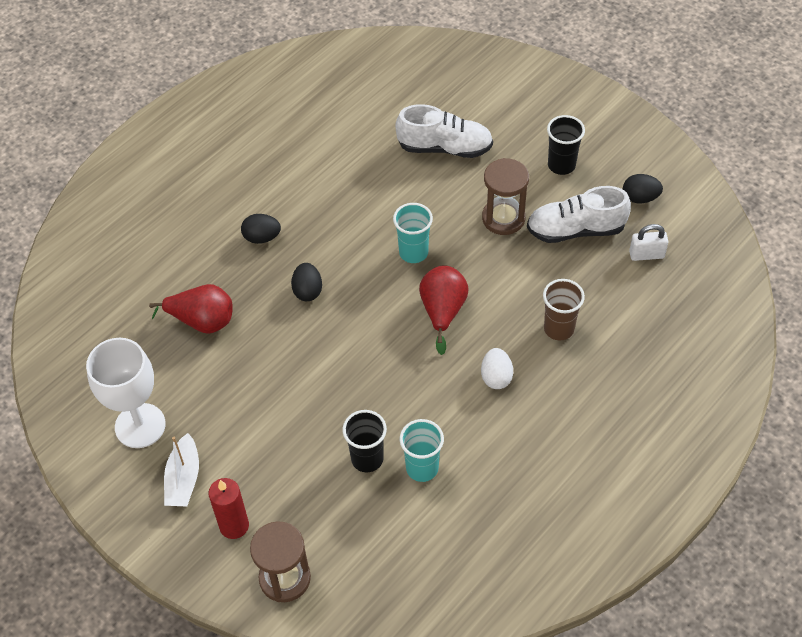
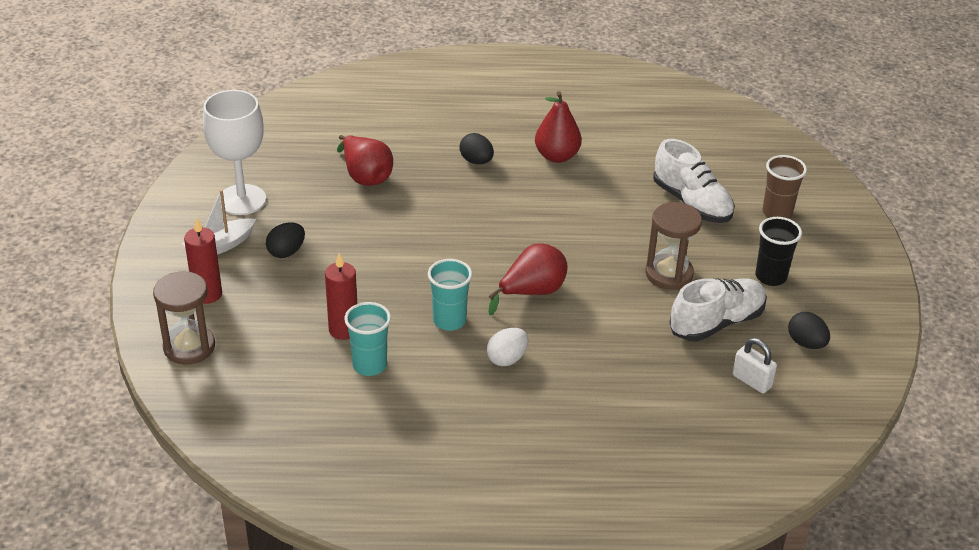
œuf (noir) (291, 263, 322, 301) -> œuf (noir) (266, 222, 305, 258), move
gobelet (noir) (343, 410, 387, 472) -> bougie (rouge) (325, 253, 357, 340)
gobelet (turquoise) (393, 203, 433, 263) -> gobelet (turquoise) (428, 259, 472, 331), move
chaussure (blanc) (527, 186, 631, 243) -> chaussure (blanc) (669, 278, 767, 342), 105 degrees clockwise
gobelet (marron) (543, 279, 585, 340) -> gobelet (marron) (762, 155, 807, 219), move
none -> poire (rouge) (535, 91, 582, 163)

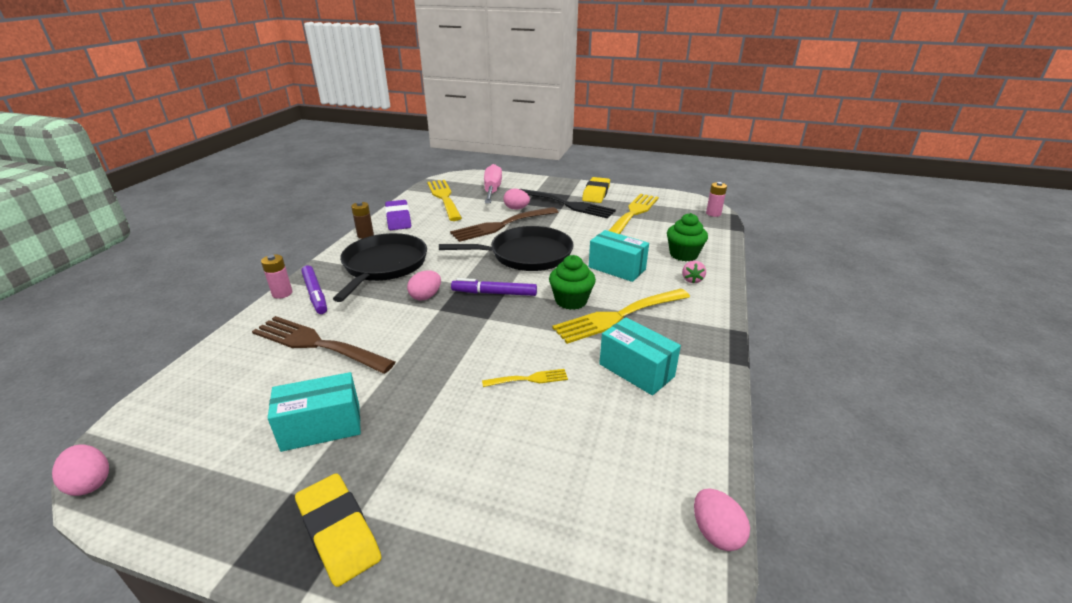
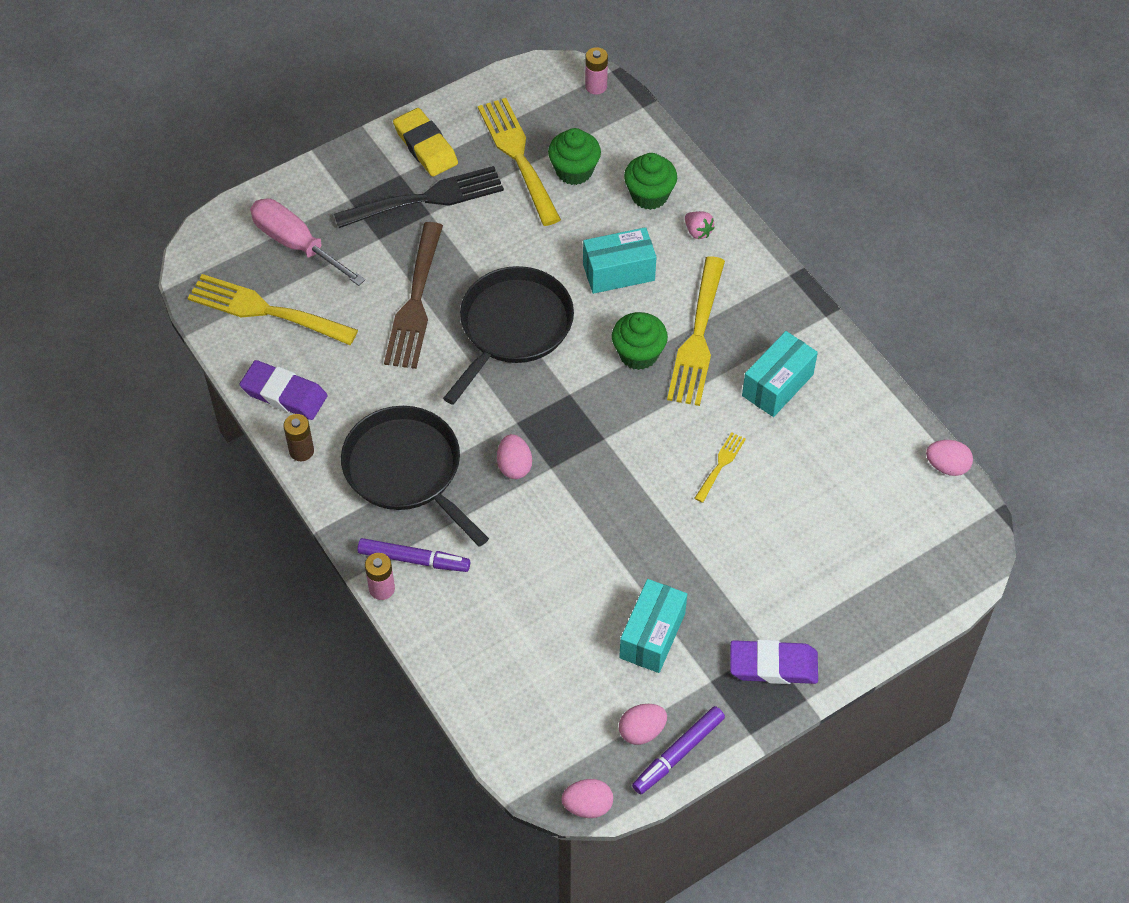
fourchette (marron) (252, 316, 395, 374) -> none
gomme (jaune) (295, 473, 381, 587) -> gomme (violet) (730, 640, 818, 684)
feutre (violet) (451, 278, 537, 296) -> feutre (violet) (632, 706, 725, 794), move
œuf (rose) (504, 189, 530, 210) -> œuf (rose) (619, 704, 667, 745), move
boîte (turquoise) (599, 317, 681, 396) -> boîte (turquoise) (742, 331, 818, 417), 45 degrees counterclockwise
none -> muffin (vert) (548, 128, 601, 185)

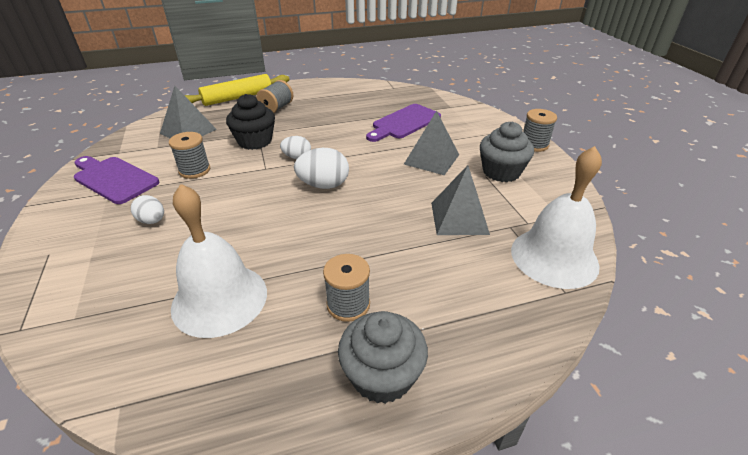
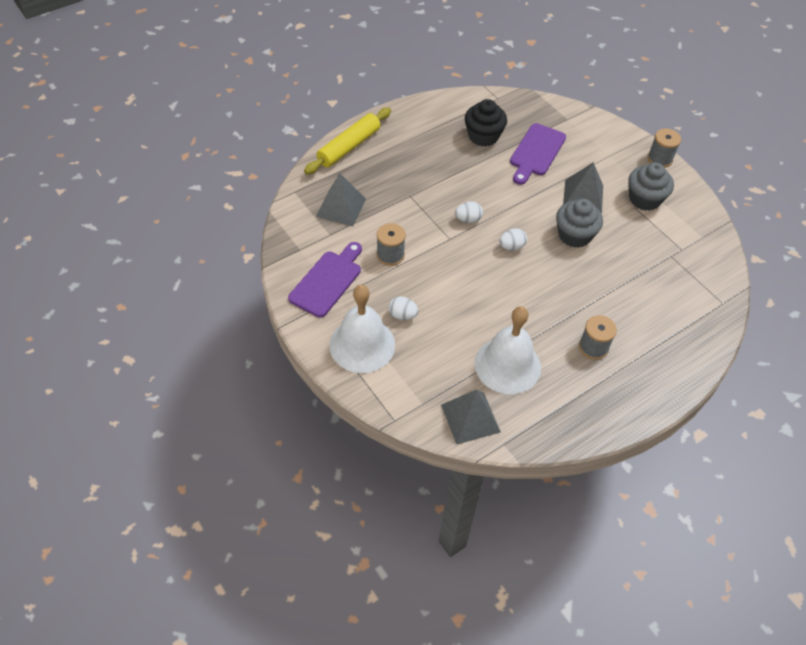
planche à découper (violet) (74, 156, 159, 204) -> planche à découper (violet) (288, 242, 362, 318), 105 degrees clockwise
muffin (noir) (226, 94, 275, 150) -> muffin (noir) (465, 99, 507, 147), move
bobine (gris) (256, 80, 293, 113) -> none
œuf (blanc) (294, 148, 349, 189) -> œuf (blanc) (499, 228, 527, 250), x0.62
muffin (gris) (338, 311, 428, 404) -> muffin (gris) (556, 199, 603, 248), move
pyramide (gris) (431, 165, 490, 235) -> pyramide (gris) (441, 389, 501, 444), move
cloche (blanc) (511, 146, 602, 289) -> cloche (blanc) (329, 285, 395, 373), move

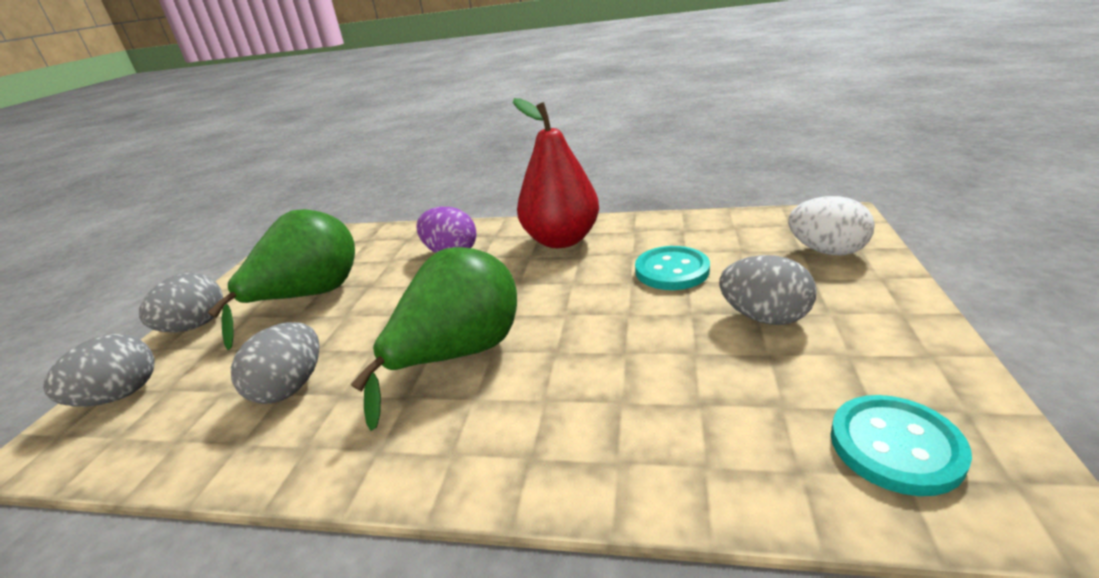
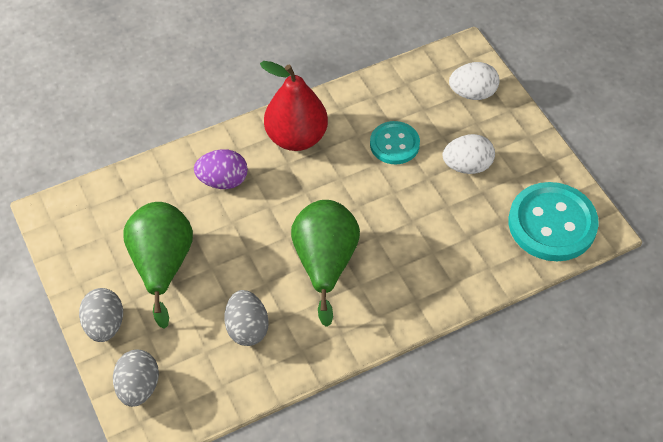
œuf (gris) (719, 255, 817, 325) -> œuf (blanc) (443, 134, 495, 174)
bouton (turquoise) (831, 395, 972, 496) -> bouton (turquoise) (509, 182, 599, 261), x1.68

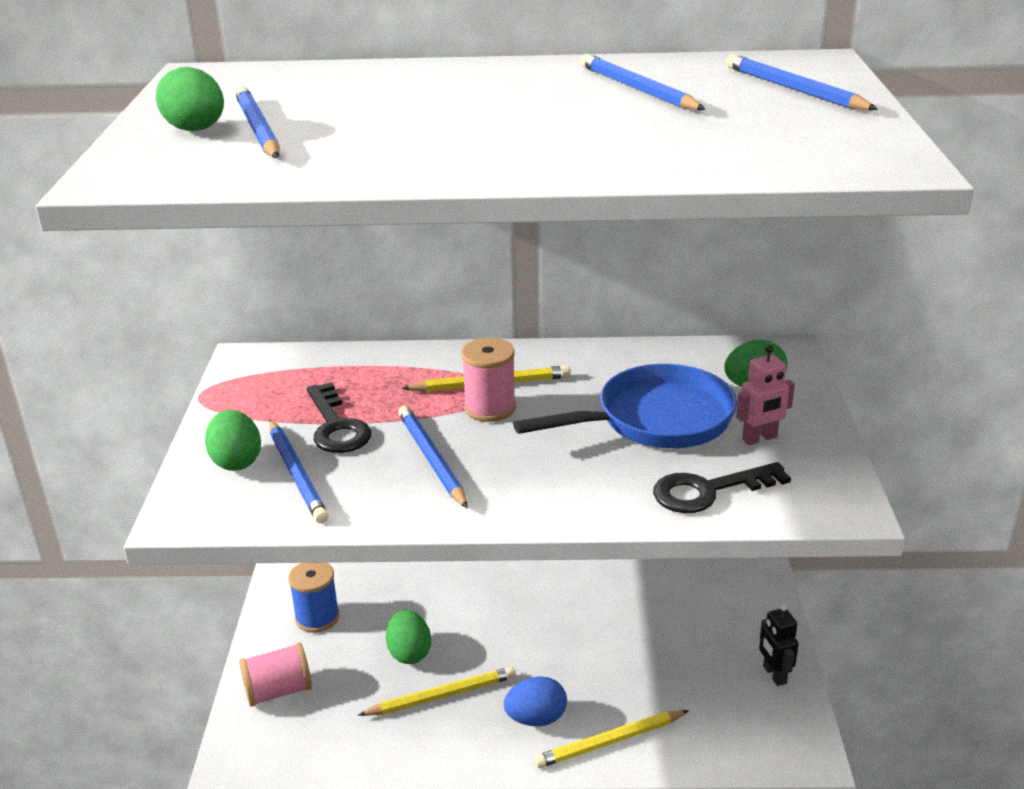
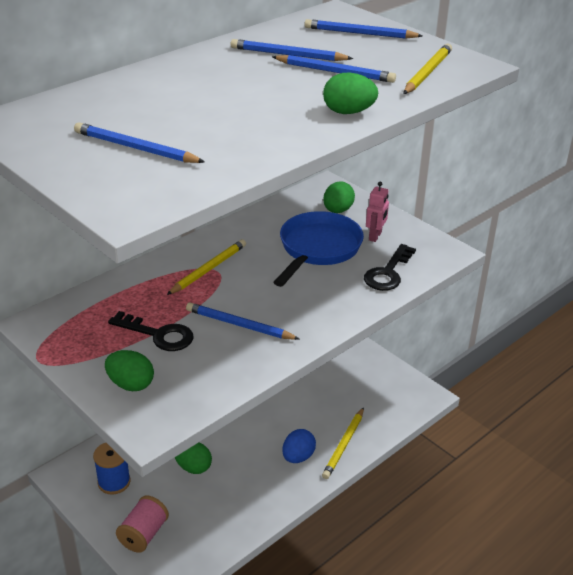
œuf (vert) (156, 67, 224, 131) -> œuf (vert) (323, 73, 378, 114), move
crayon (bleu) (269, 420, 329, 523) -> crayon (bleu) (272, 55, 396, 83), move
crayon (jaune) (358, 667, 515, 716) -> crayon (jaune) (403, 43, 452, 94), move
bobine (rose) (461, 338, 516, 422) -> none
robot (noir) (759, 604, 799, 686) -> none

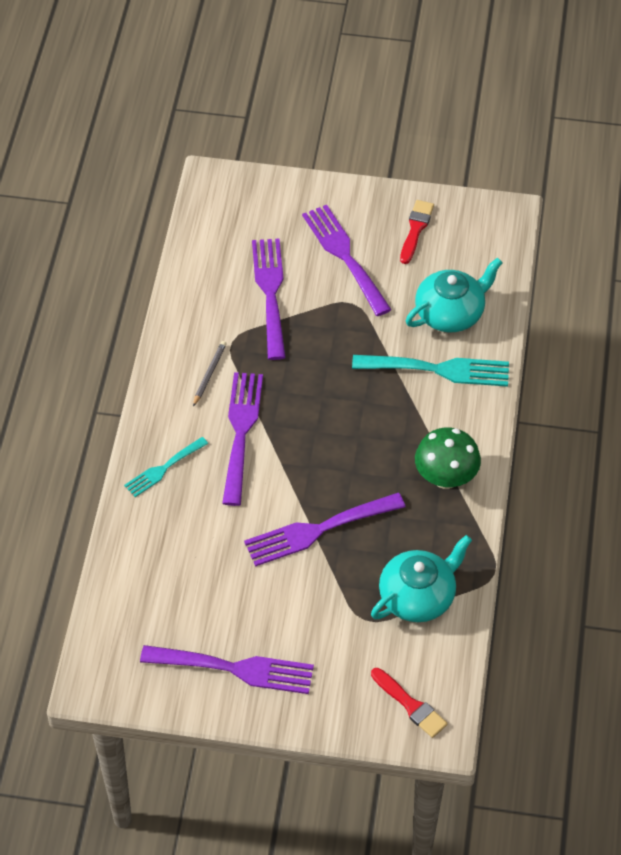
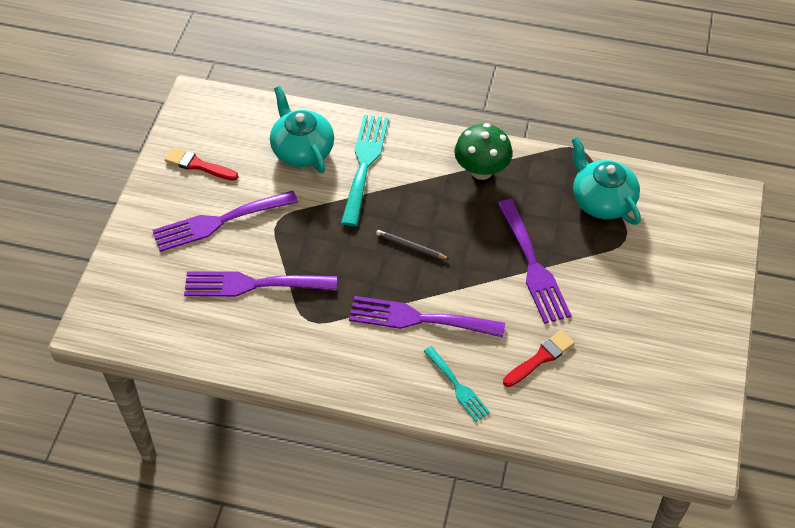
fourchette (violet) (140, 645, 314, 694) -> none
crayon (gris) (193, 341, 227, 406) -> crayon (gris) (376, 230, 450, 260), move
pinceau (rouge) (371, 668, 448, 738) -> pinceau (rouge) (503, 330, 575, 387), move

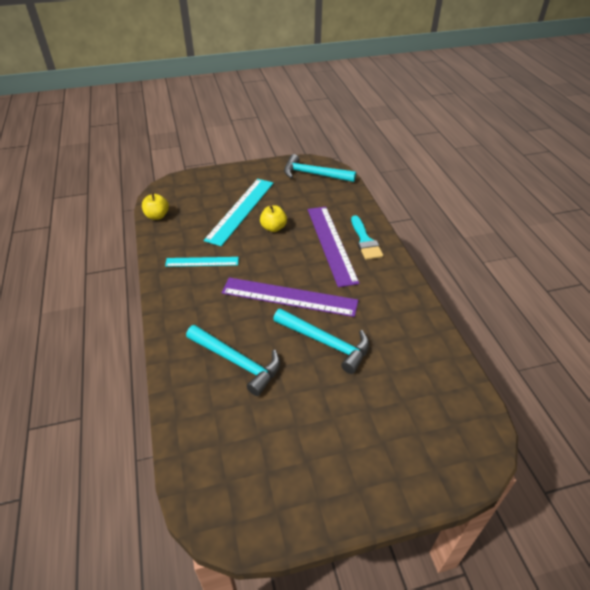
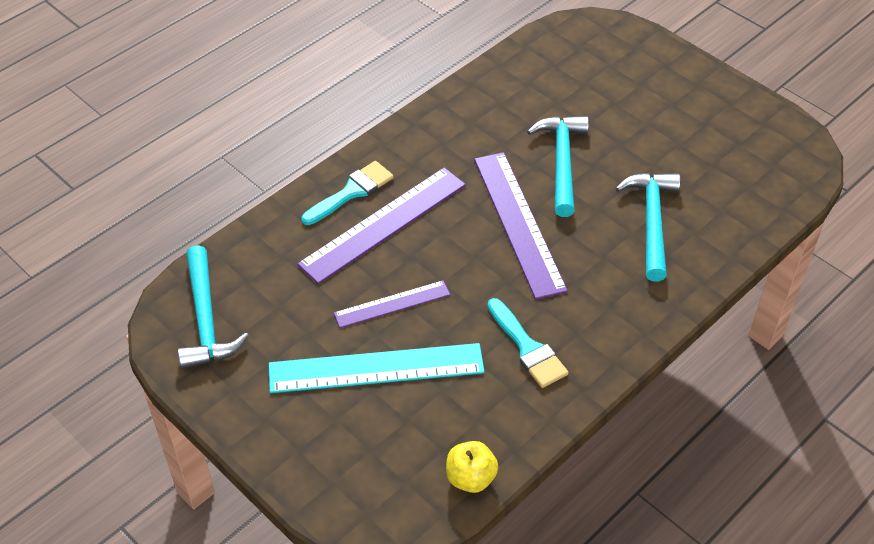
règle (turquoise) (165, 257, 239, 267) -> pinceau (turquoise) (487, 298, 569, 388)
pomme (jaune) (260, 205, 287, 232) -> règle (violet) (334, 280, 450, 328)

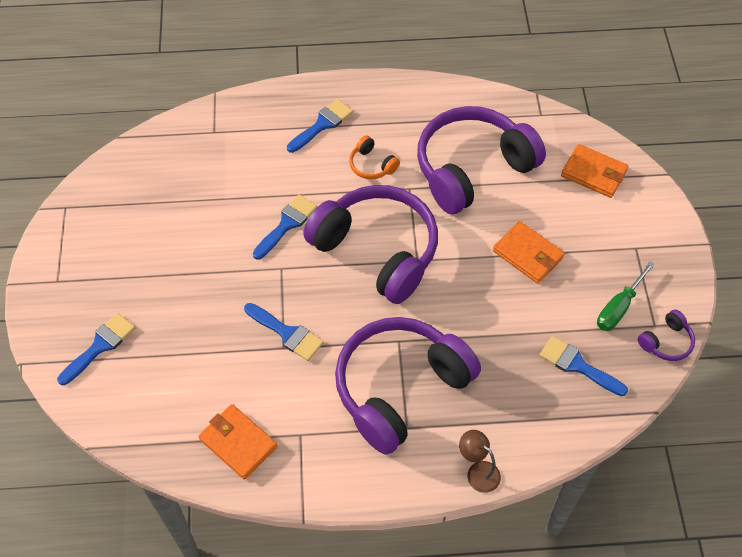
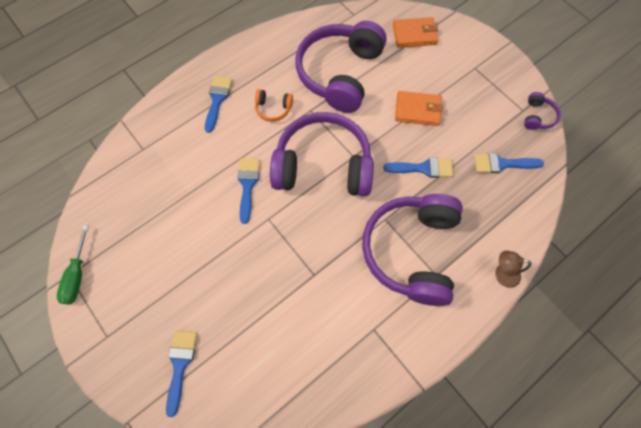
portefeuille (orange) (199, 404, 277, 479) -> none
pinceau (bleu) (244, 303, 324, 361) -> pinceau (bleu) (383, 158, 453, 178), move
tournevis (vert) (597, 261, 655, 331) -> tournevis (vert) (57, 225, 89, 305), move

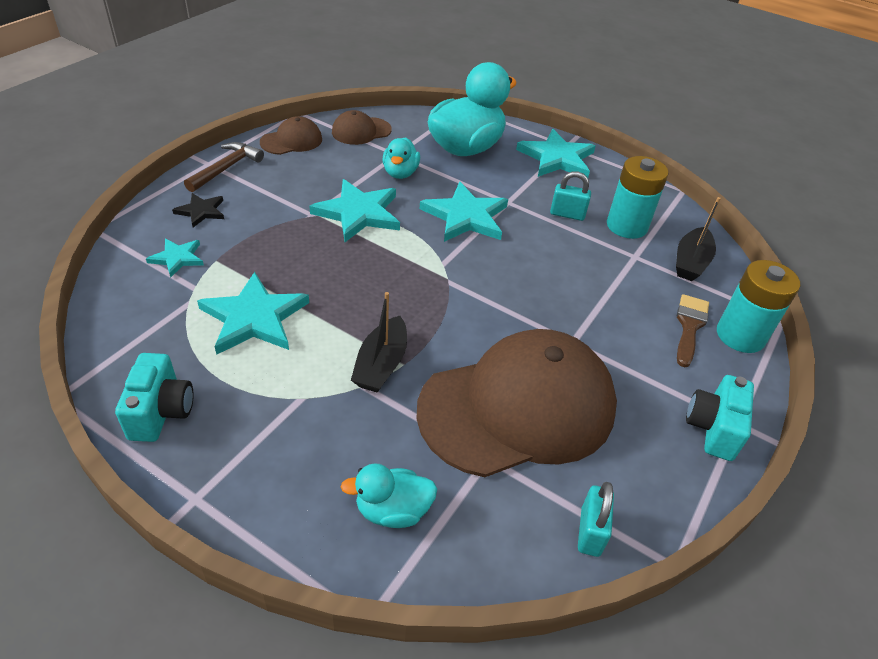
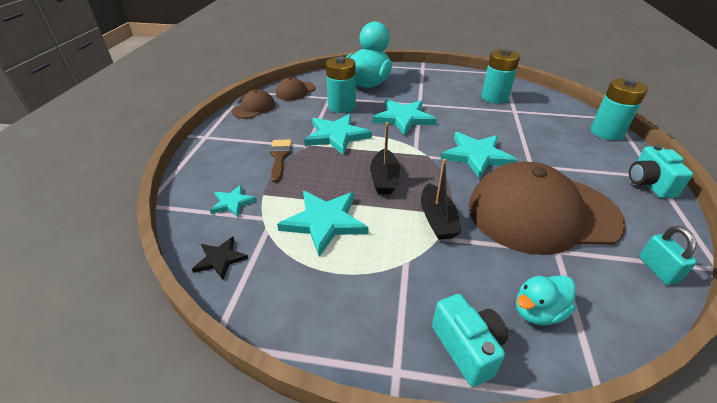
appareil photo (turquoise) (115, 353, 194, 442) -> appareil photo (turquoise) (432, 294, 508, 387), move
étoile (noir) (172, 193, 224, 227) -> étoile (noir) (192, 236, 248, 280), move
marteau (marron) (184, 142, 264, 192) -> none
canard (turquoise) (382, 137, 420, 179) -> pile (turquoise) (326, 56, 356, 113)
casquette (marron) (416, 329, 617, 477) -> casquette (marron) (468, 162, 626, 255), 135 degrees counterclockwise
étoile (turquoise) (516, 129, 596, 178) -> étoile (turquoise) (441, 132, 517, 179), move
cadenas (turquoise) (550, 171, 591, 221) -> none
bateau (noir) (676, 197, 721, 281) -> bateau (noir) (370, 122, 400, 195), move
pinceau (marron) (677, 294, 709, 367) -> pinceau (marron) (270, 139, 292, 183), move

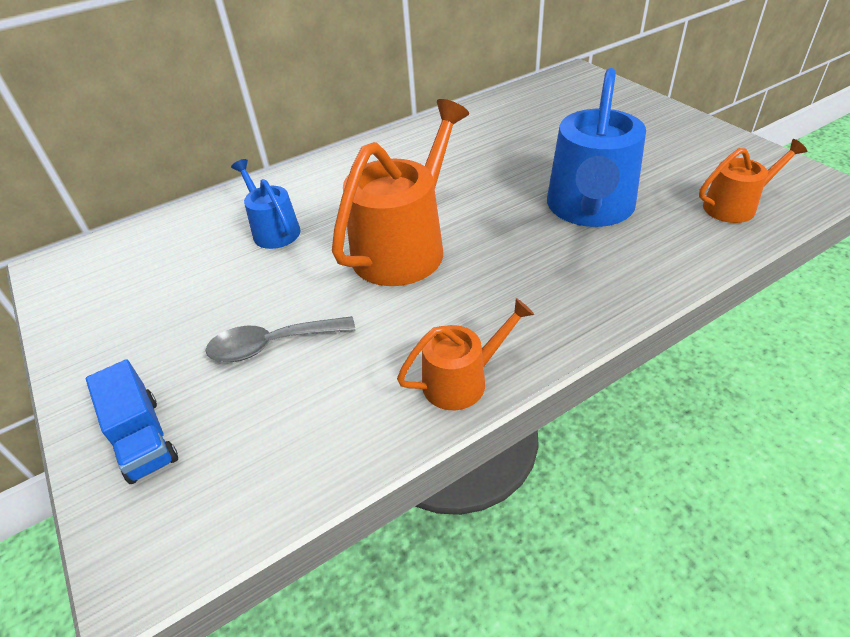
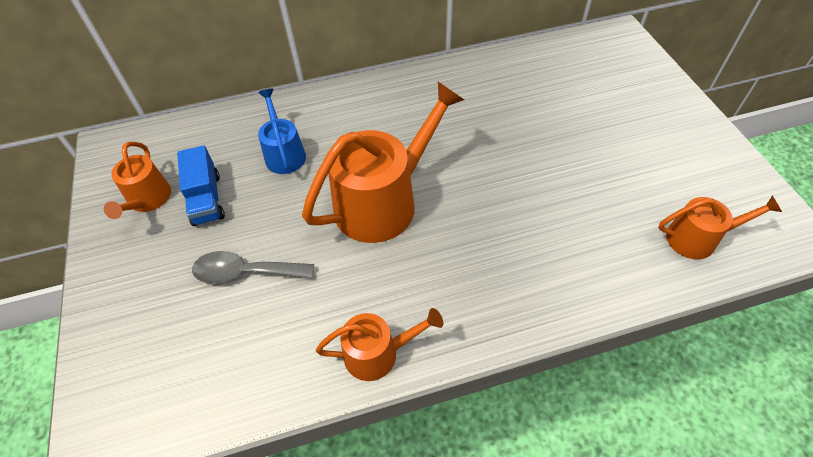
camion (bleu) (86, 359, 178, 484) -> camion (bleu) (177, 145, 225, 226), move
arrosoir (bleu) (547, 68, 646, 227) -> none
none -> arrosoir (orange) (104, 142, 171, 219)

